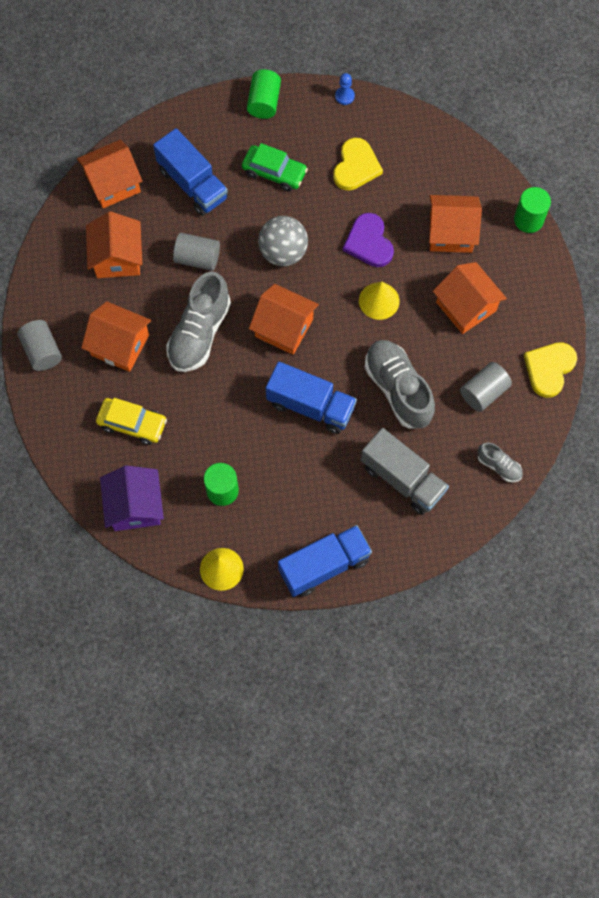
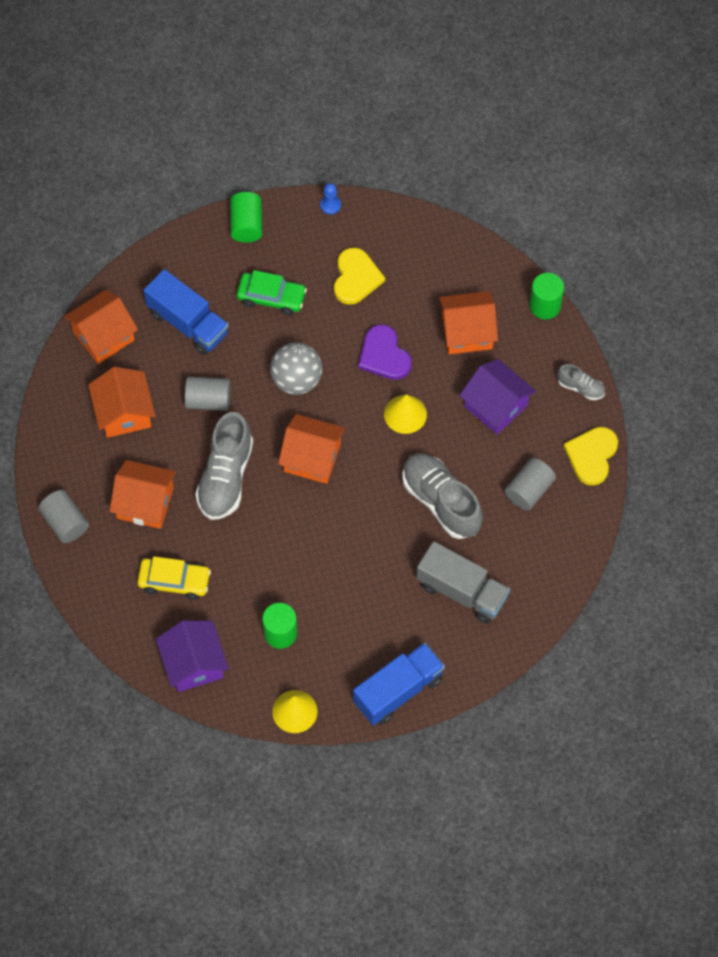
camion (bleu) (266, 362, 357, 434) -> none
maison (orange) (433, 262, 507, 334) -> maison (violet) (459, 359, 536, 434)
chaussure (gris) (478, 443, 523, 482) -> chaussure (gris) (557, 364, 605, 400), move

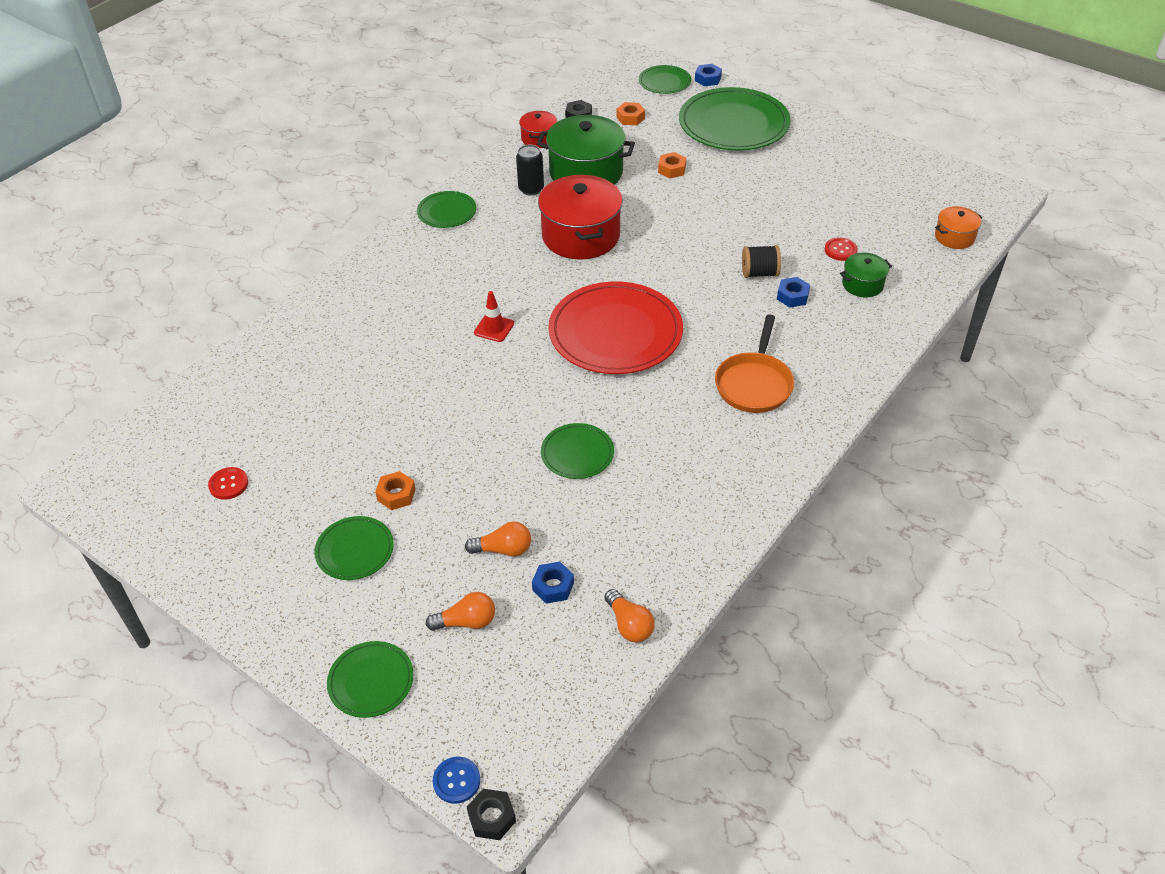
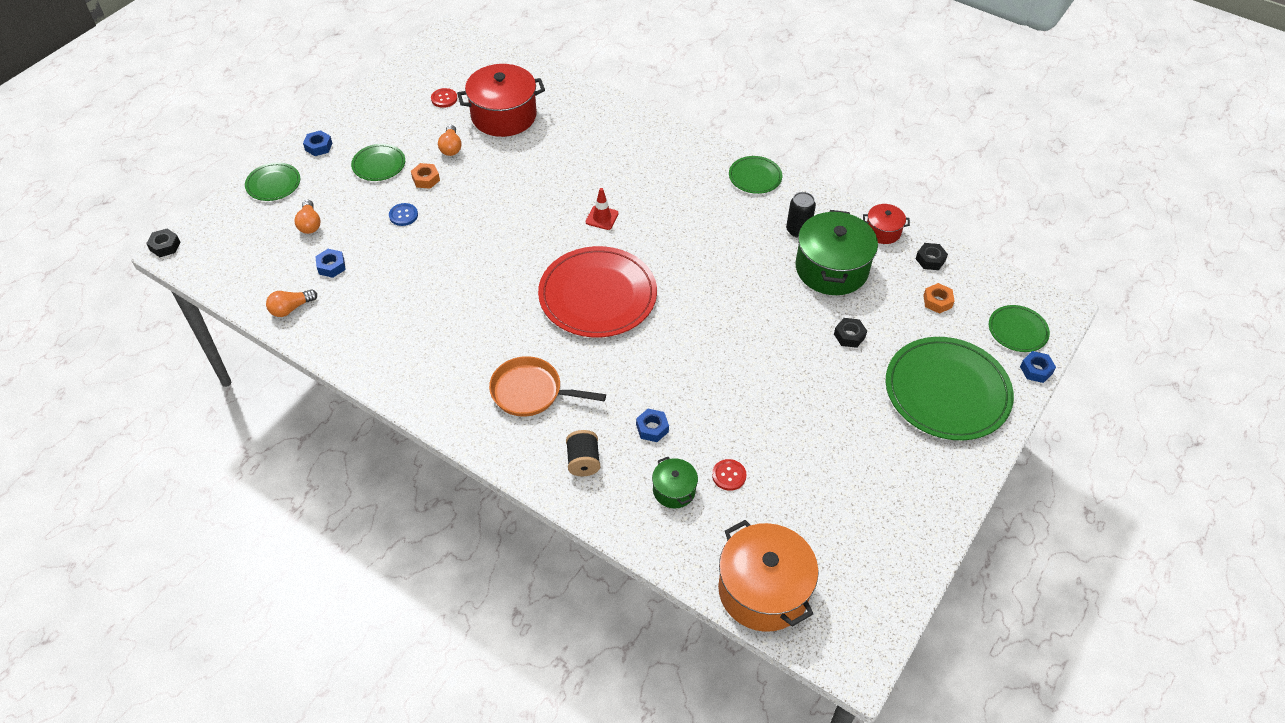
bouton (bleu) (433, 757, 480, 804) -> bouton (bleu) (389, 203, 418, 226), move
ampoule (orange) (465, 521, 531, 557) -> ampoule (orange) (438, 125, 462, 156), move
marmite (rouge) (538, 175, 623, 260) -> marmite (rouge) (457, 64, 545, 137), move
assiette (vert) (541, 423, 614, 479) -> none
écrou (orange) (658, 152, 686, 178) -> écrou (noir) (834, 318, 867, 348)
bobine (noir) (742, 245, 781, 278) -> bobine (noir) (566, 430, 600, 476), move
marmite (orange) (935, 206, 983, 249) -> marmite (orange) (718, 520, 819, 632), x1.99
none -> écrou (bleu) (303, 130, 332, 156)

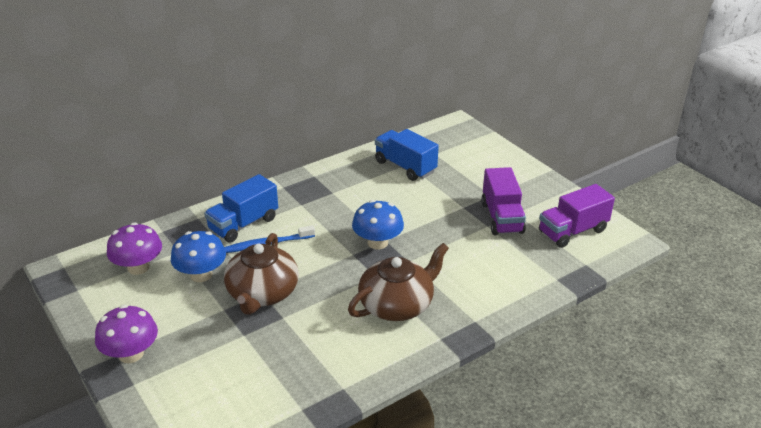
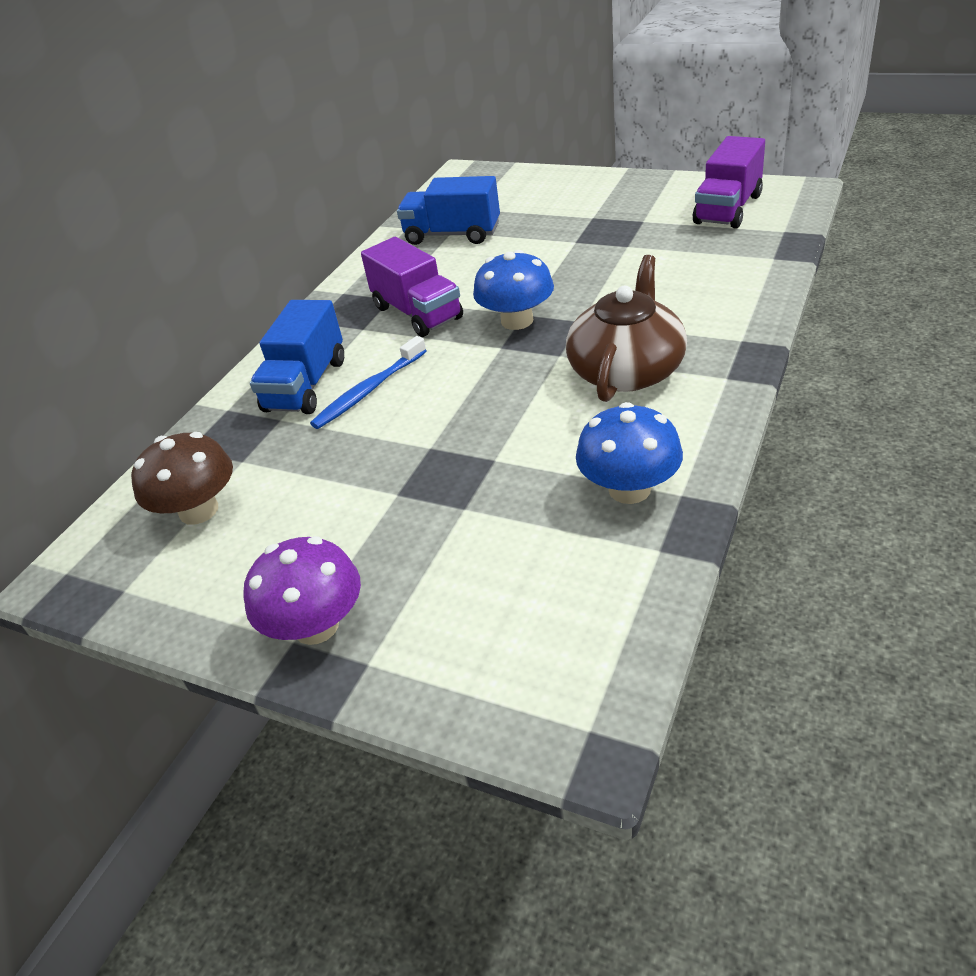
champignon (violet) (107, 223, 162, 275) -> champignon (marron) (131, 432, 233, 525)
champignon (bleu) (171, 231, 226, 282) -> champignon (bleu) (576, 402, 683, 504), move
théière (marron) (224, 233, 299, 315) -> none
camion (violet) (481, 167, 526, 235) -> camion (violet) (361, 237, 463, 337), move

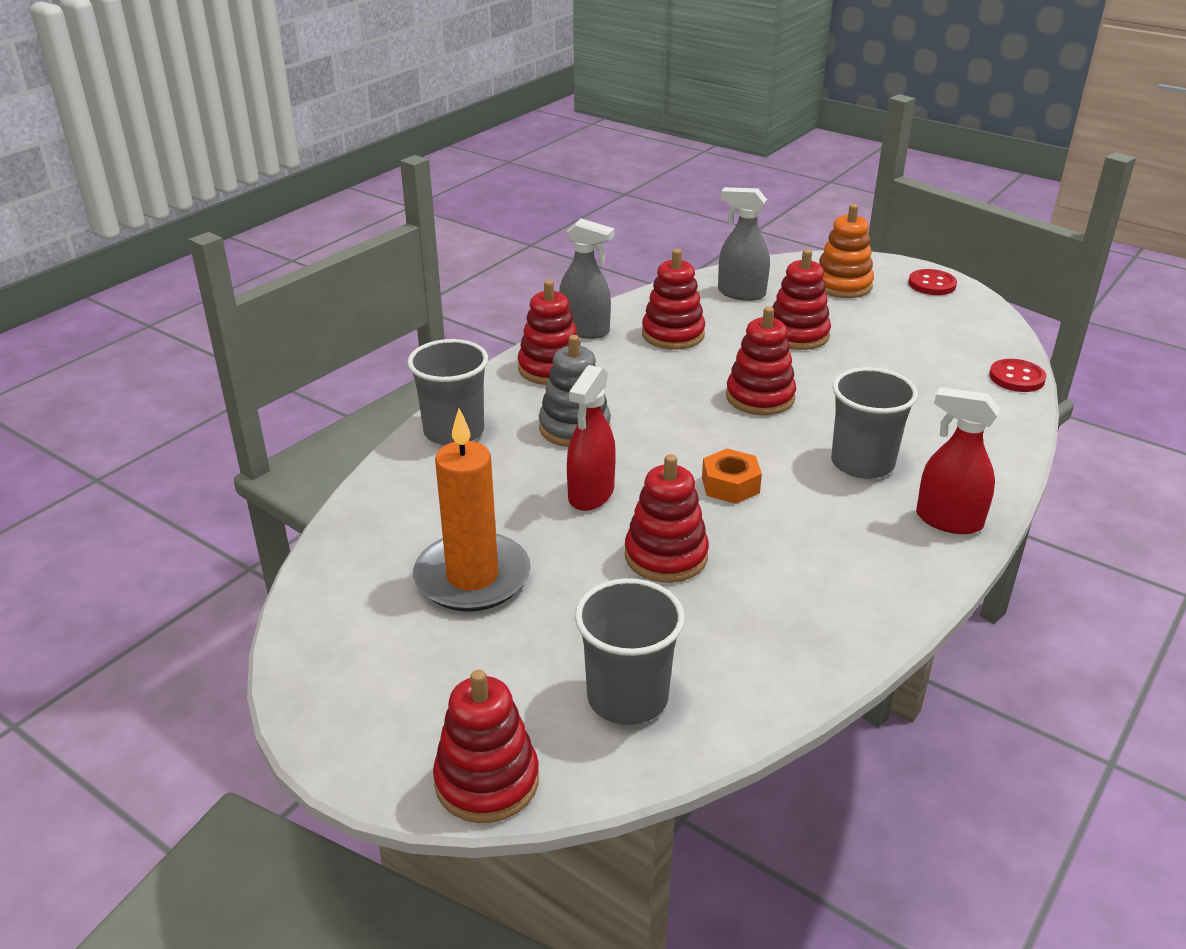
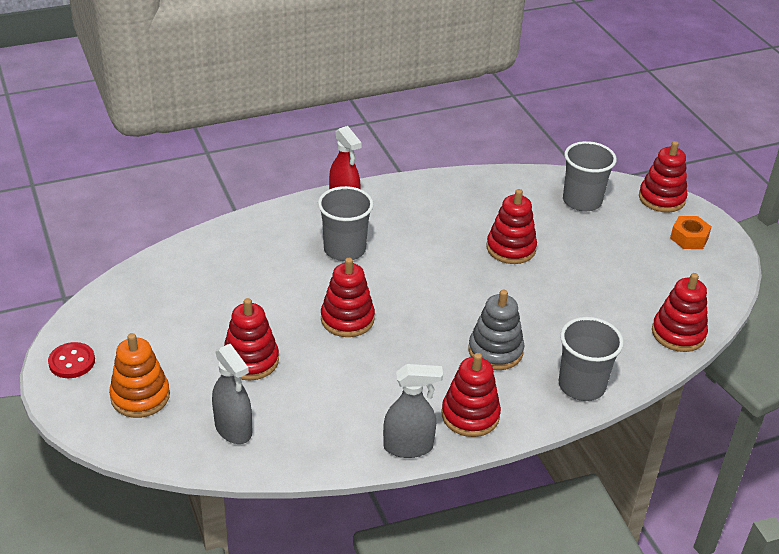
bougie (orange) (413, 408, 531, 612) -> none
vaporisateur (gris) (559, 219, 615, 339) -> vaporisateur (gris) (383, 364, 443, 458), 120 degrees clockwise
vaporisateur (rouge) (567, 365, 616, 511) -> none
jouet à empiler (rouge) (642, 249, 705, 350) -> jouet à empiler (rouge) (652, 273, 708, 352), move
écrou (orange) (702, 449, 762, 504) -> écrou (orange) (670, 216, 712, 249), move
bouton (rouge) (989, 359, 1047, 392) -> none

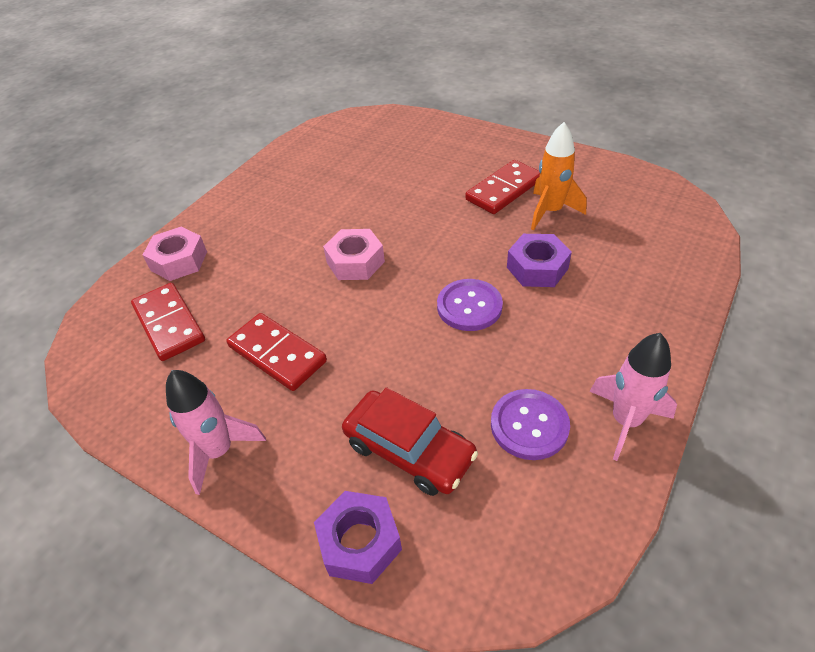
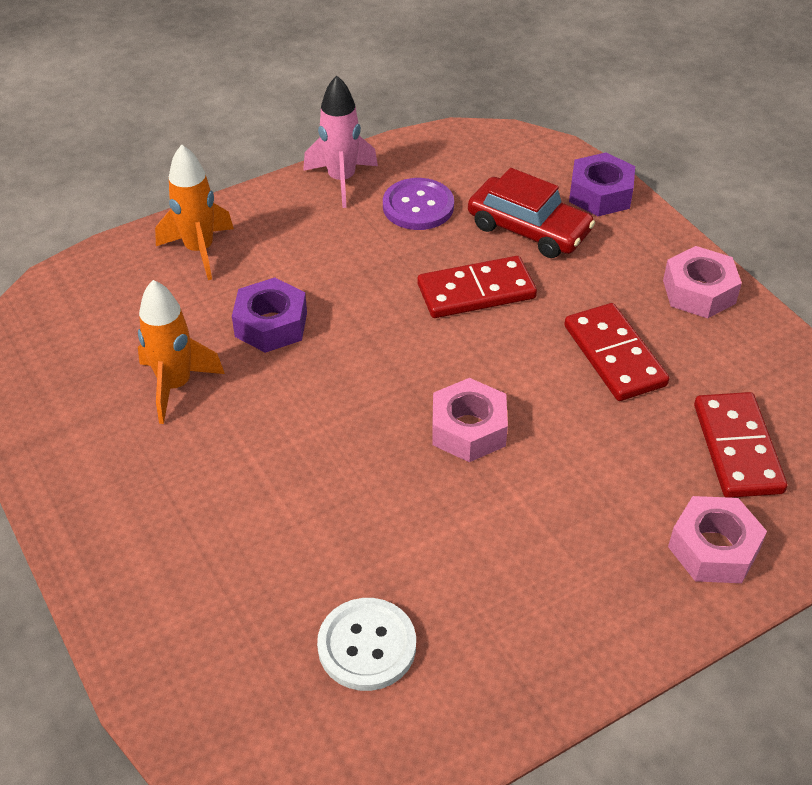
fusée (rose) (166, 370, 266, 495) -> écrou (rose) (663, 246, 742, 318)
voiture (rouge) (342, 387, 478, 496) -> voiture (rouge) (468, 168, 595, 258), 150 degrees clockwise
bouton (violet) (437, 279, 503, 331) -> none
domino (rouge) (465, 160, 540, 214) -> domino (rouge) (417, 256, 537, 318), move
none -> fusée (orange) (155, 145, 234, 280)
none -> bouton (blanc) (317, 598, 416, 691)

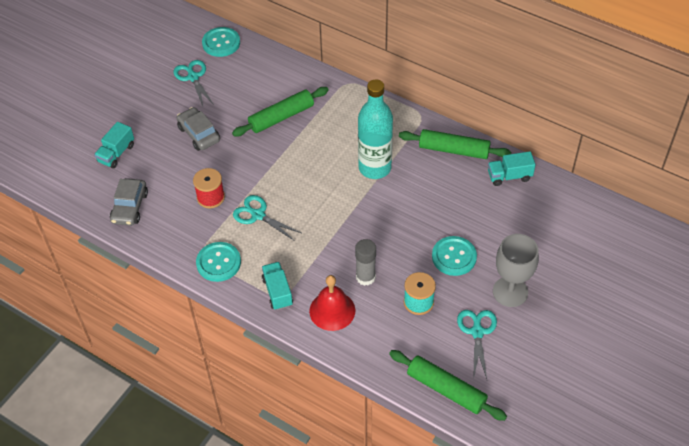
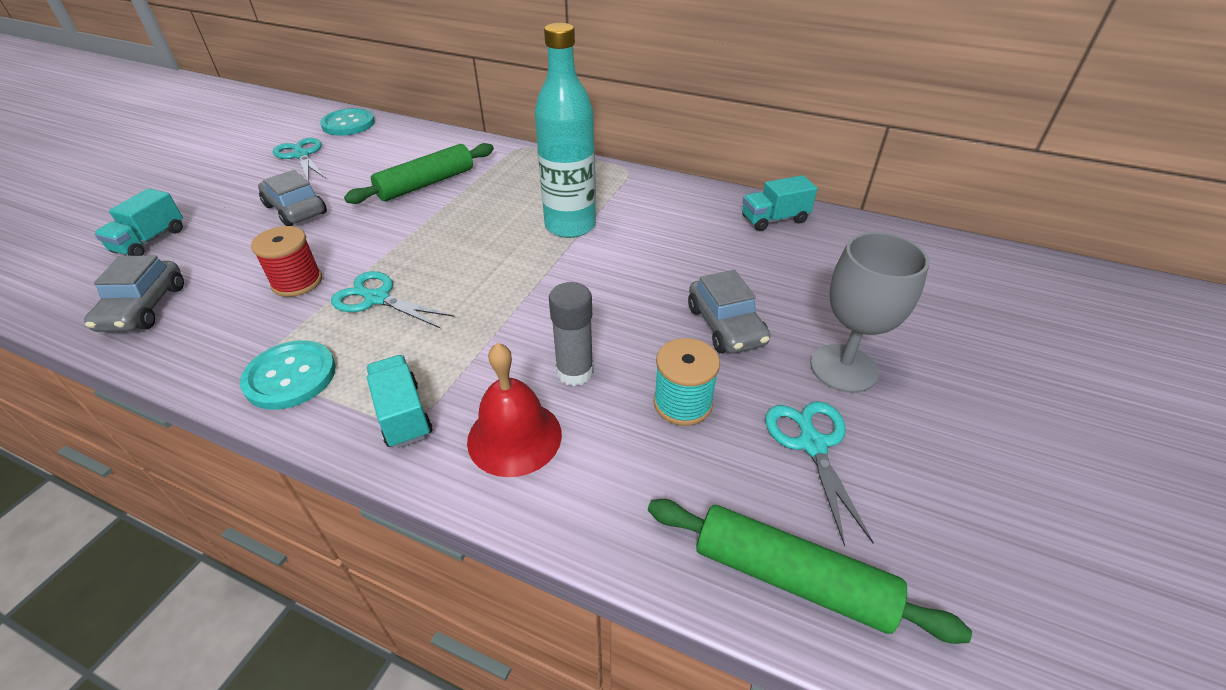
rouleau à pâtisserie (vert) (399, 129, 511, 159) -> none
bouton (turquoise) (432, 236, 477, 276) -> voiture (gris) (688, 270, 770, 354)

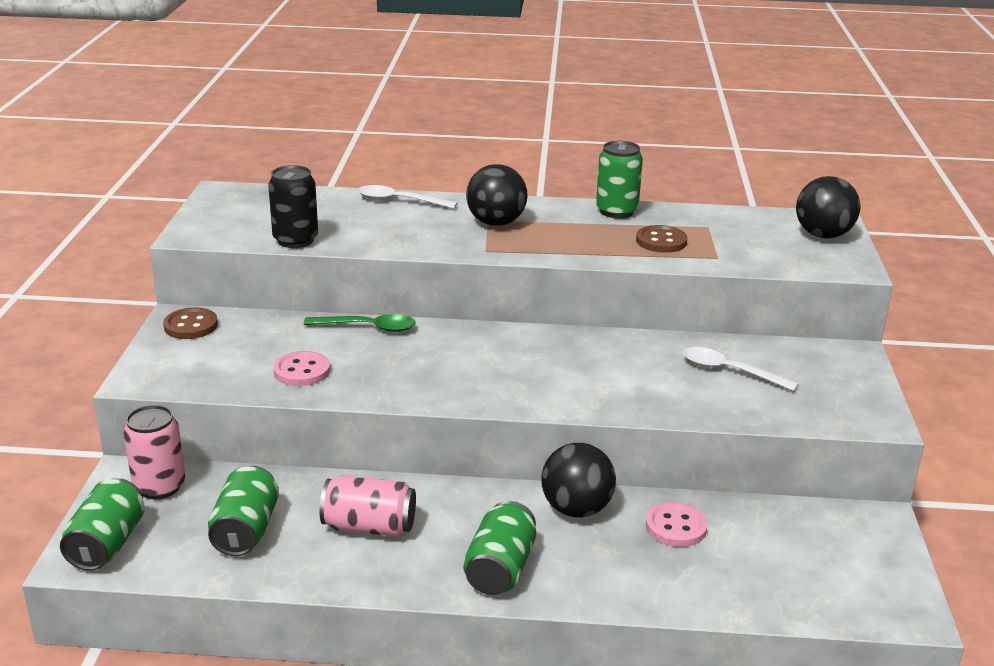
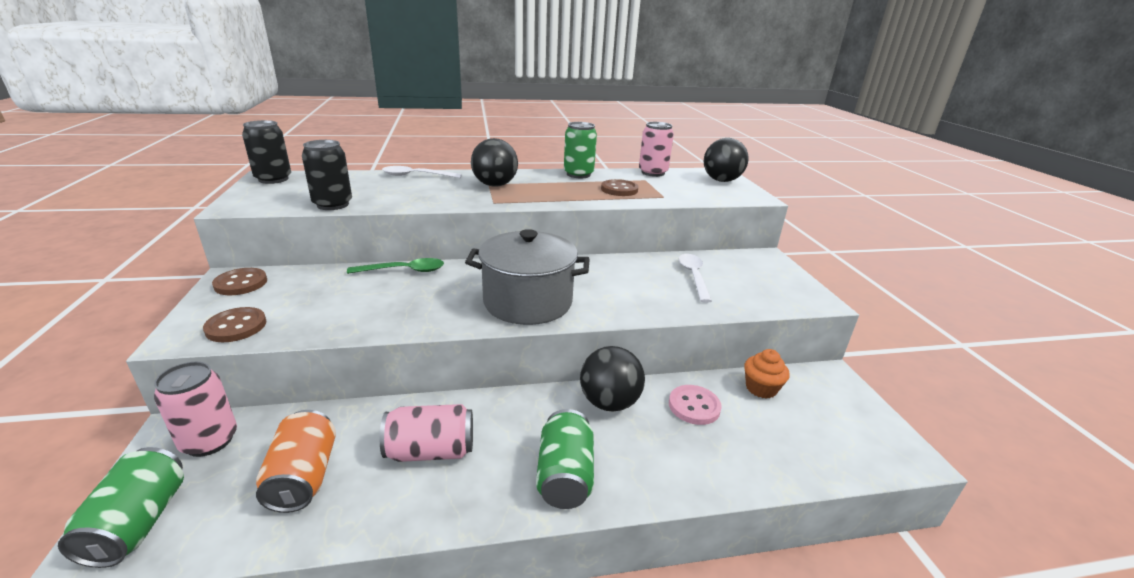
canette (vert) (208, 466, 279, 556) -> canette (orange) (256, 410, 336, 513)
bouton (rose) (273, 351, 330, 386) -> none
cuillère (blanc) (683, 347, 799, 391) -> cuillère (blanc) (679, 254, 712, 303), 75 degrees clockwise
none -> bouton (marron) (203, 307, 266, 342)
none -> canette (noir) (242, 120, 291, 184)
none -> marmite (gris) (465, 229, 590, 325)
none -> canette (rose) (639, 122, 674, 177)
none -> muffin (orange) (744, 349, 790, 399)

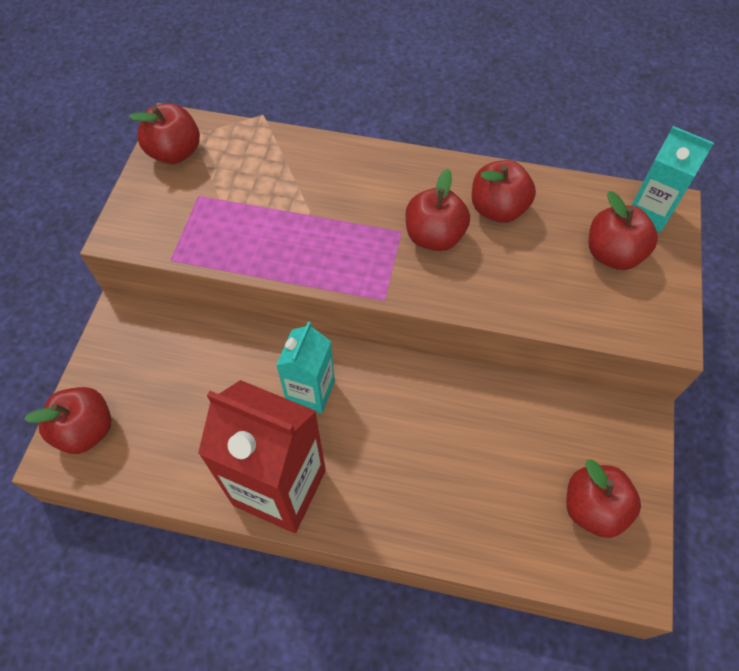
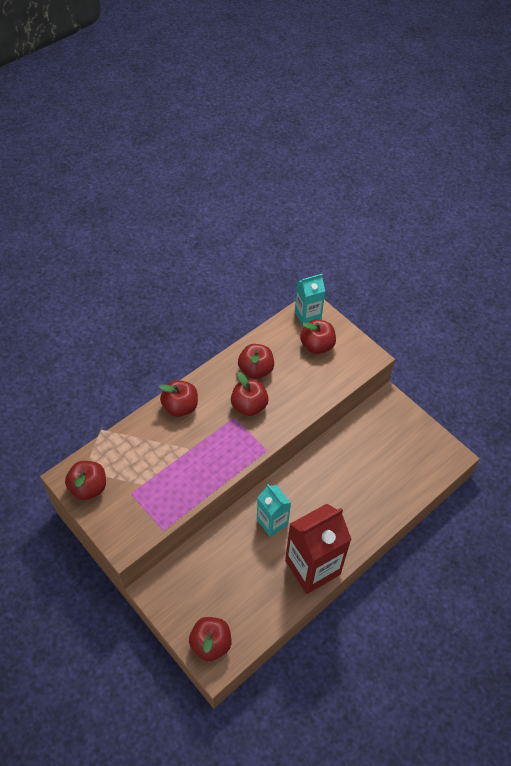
pomme (rouge) (566, 459, 641, 538) -> pomme (rouge) (159, 380, 198, 417), move

